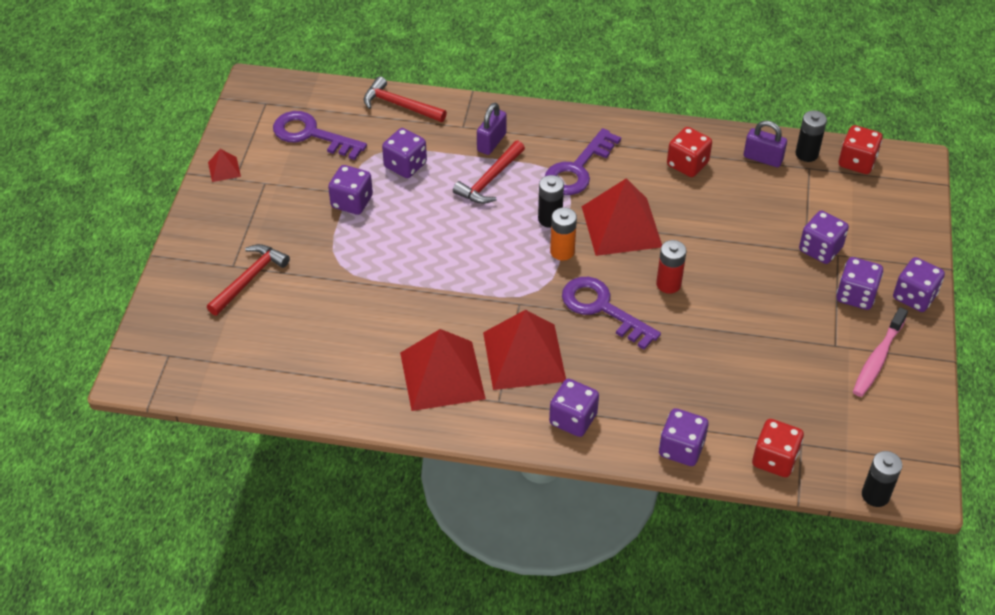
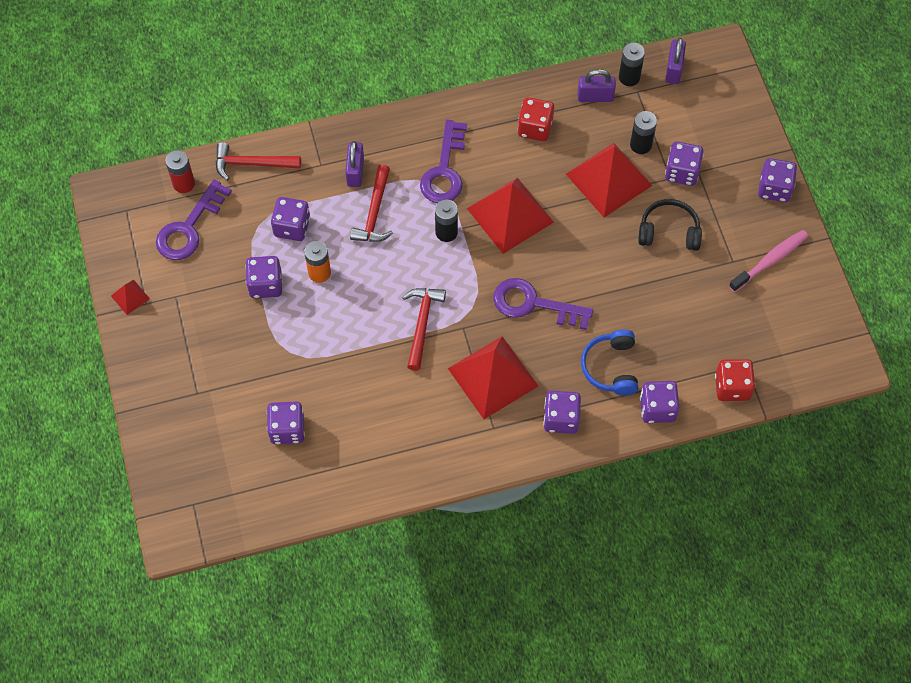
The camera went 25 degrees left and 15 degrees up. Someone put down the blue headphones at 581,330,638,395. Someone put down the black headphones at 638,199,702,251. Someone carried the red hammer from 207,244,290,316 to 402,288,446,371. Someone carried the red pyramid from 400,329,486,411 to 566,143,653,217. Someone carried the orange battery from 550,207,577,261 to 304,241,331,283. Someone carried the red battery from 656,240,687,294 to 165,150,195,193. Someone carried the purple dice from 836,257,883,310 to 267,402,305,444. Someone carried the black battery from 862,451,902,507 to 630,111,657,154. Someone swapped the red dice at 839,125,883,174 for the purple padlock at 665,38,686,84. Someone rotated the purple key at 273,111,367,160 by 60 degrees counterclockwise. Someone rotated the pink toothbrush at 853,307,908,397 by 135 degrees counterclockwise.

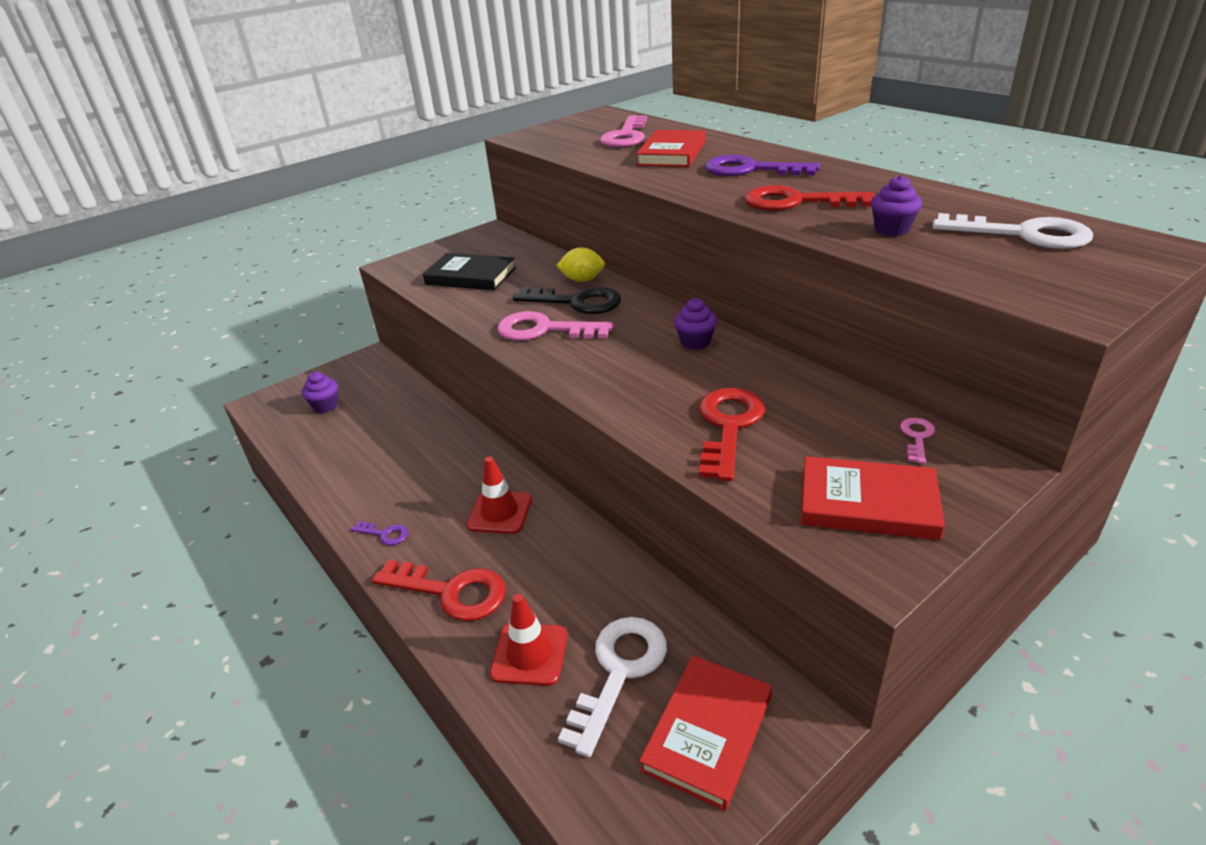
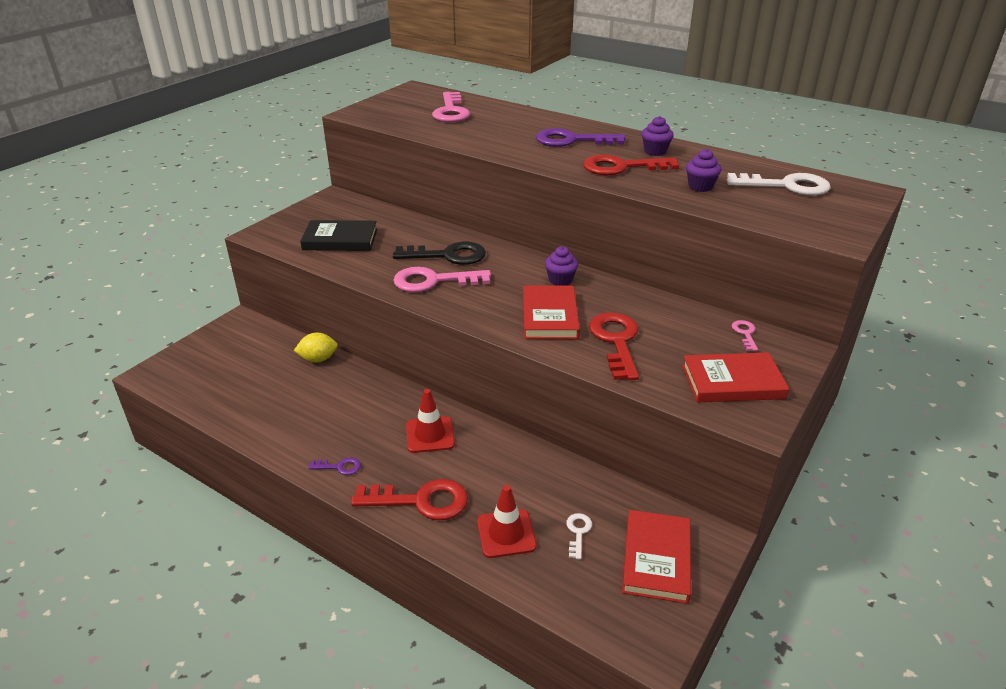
The camera went 20 degrees left and 0 degrees up. Someone carried the purple cupcake from 302,371,338,413 to 642,116,674,156. Someone carried the yellow lemon from 556,247,605,282 to 294,333,338,362. Someone carried the red book from 636,130,706,167 to 523,285,580,339. Someone scaled the white key at 558,617,667,757 by 0.47.

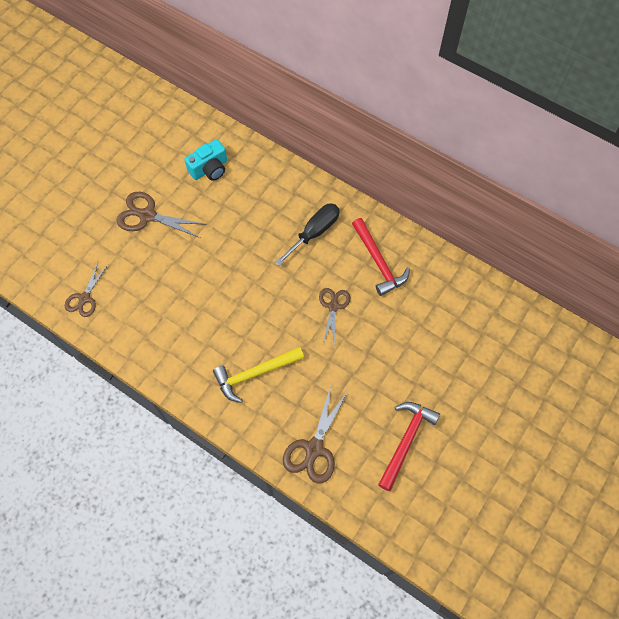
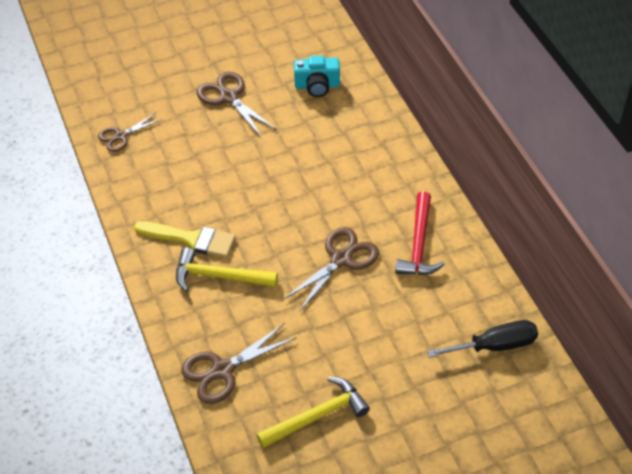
The camera went 35 degrees right and 15 degrees down. Someone put down the yellow brush at 134,221,236,258. Someone carried the black screwdriver from 275,203,340,266 to 427,320,538,358. Someone repainted the red hammer at 378,402,440,491, which became the yellow hammer at 256,377,370,448. Someone scaled the brown scissors at 319,288,350,346 by 1.53.

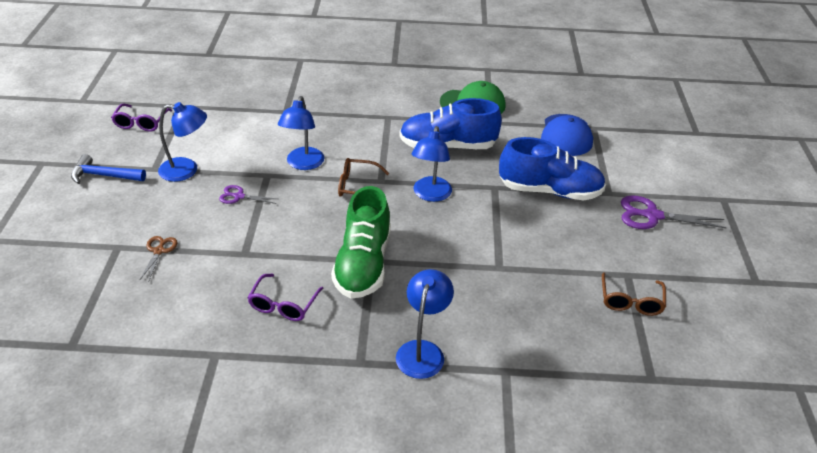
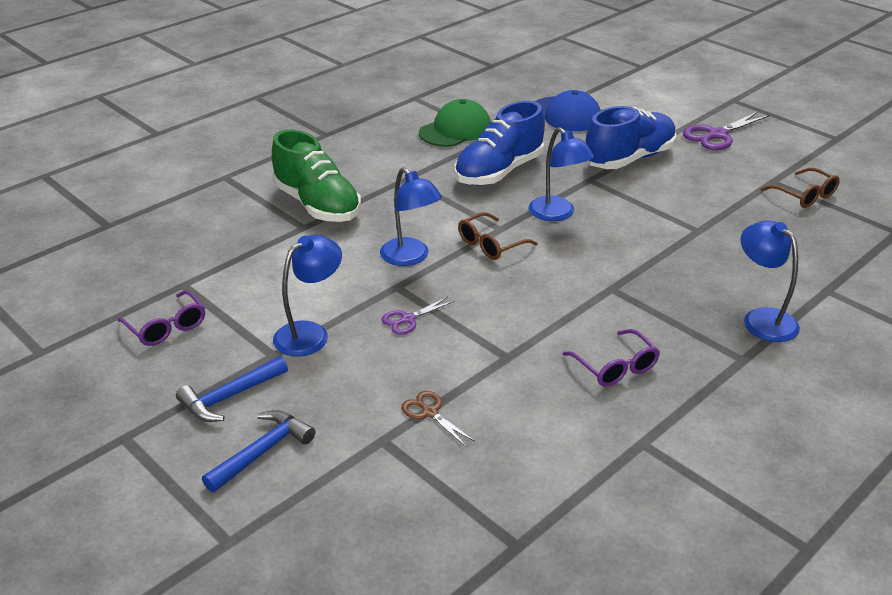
The camera went 45 degrees left and 5 degrees down. Someone put down the blue hammer at 202,410,315,493. Someone carried the green shoe from 331,186,391,298 to 272,129,361,222.

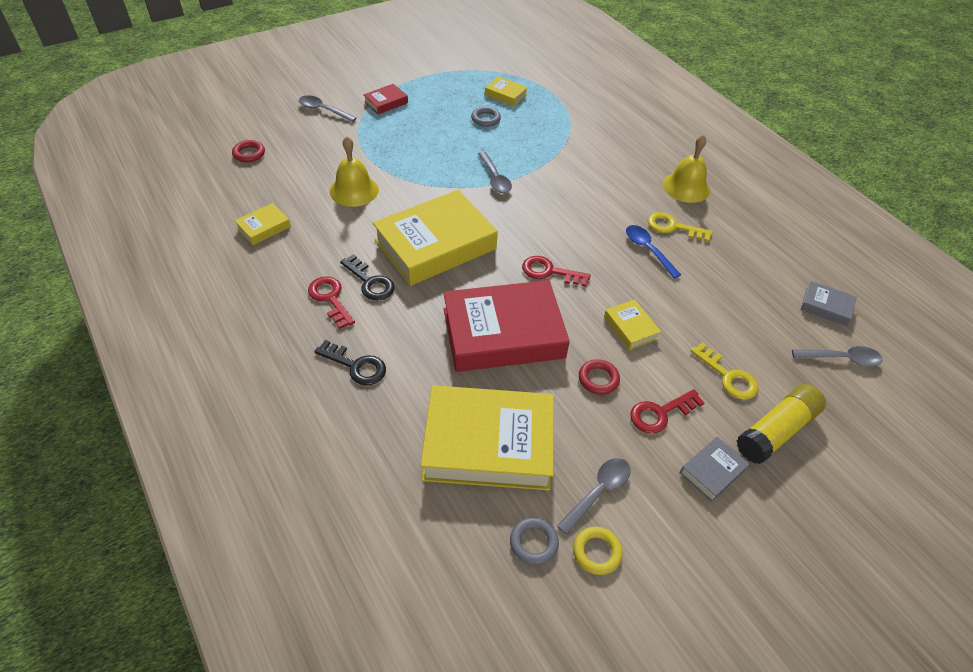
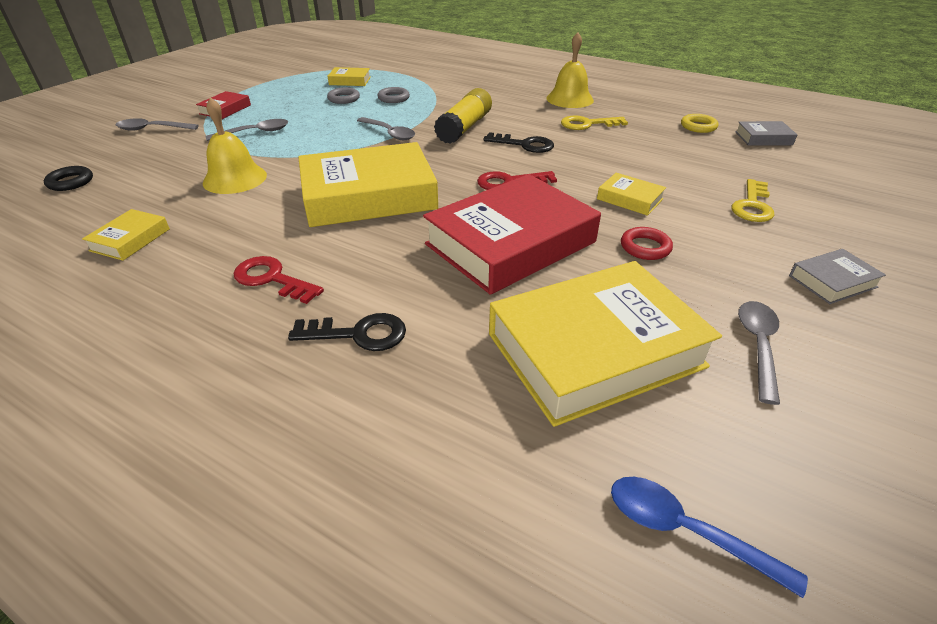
The camera went 25 degrees left and 10 degrees down. Someone took away the red key at 630,389,705,434. Someone carried the black key from 340,254,395,301 to 483,132,554,153. Someone carried the grey ring from 510,517,559,565 to 377,87,410,103. Someone carried the yellow ring from 573,527,623,575 to 681,114,718,133. Someone carried the blue spoon from 626,225,681,279 to 611,477,808,598. Someone carried the yellow glue stick from 737,384,826,464 to 434,88,492,144. Someone carried the grey spoon from 792,346,883,366 to 206,119,288,141. Someone repainted the red ring at 232,140,265,162, which became the black ring at 44,166,93,191. Someone rotated the yellow book at 373,190,498,286 by 45 degrees clockwise. Someone rotated the grey book at 680,437,750,502 by 45 degrees clockwise. Someone rotated the yellow key at 690,342,759,400 by 90 degrees clockwise.

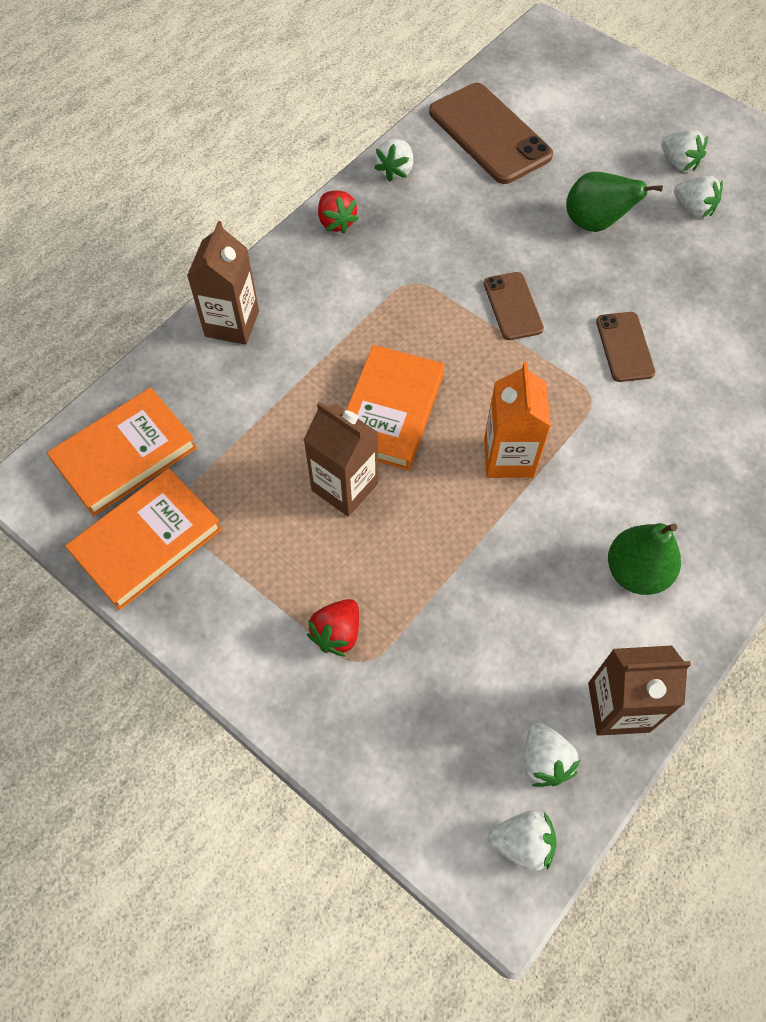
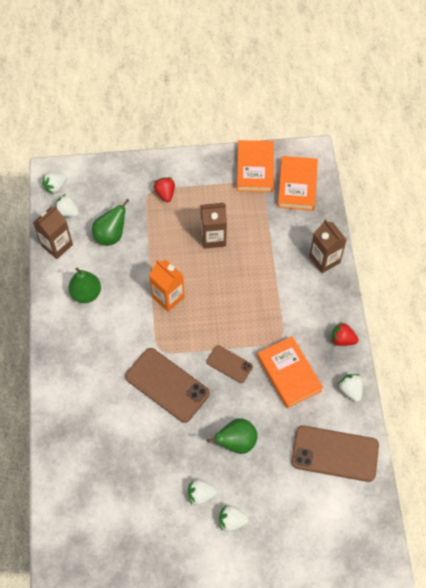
The camera went 135 degrees right and 0 degrees up. Someone put down the green pear at 92,199,129,246. Someone carried the orange book from 346,345,444,470 to 257,336,323,408. Someone scaled the brown phone at 596,312,655,382 by 1.83.

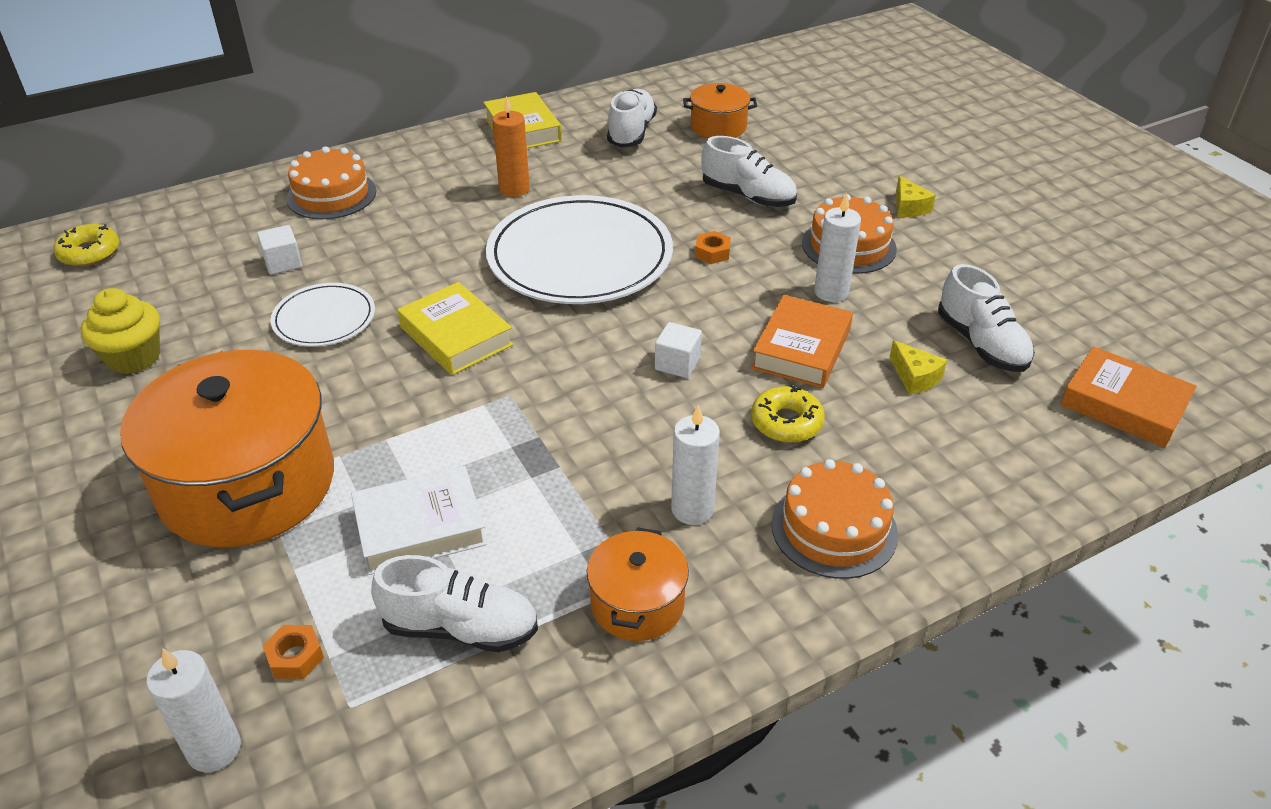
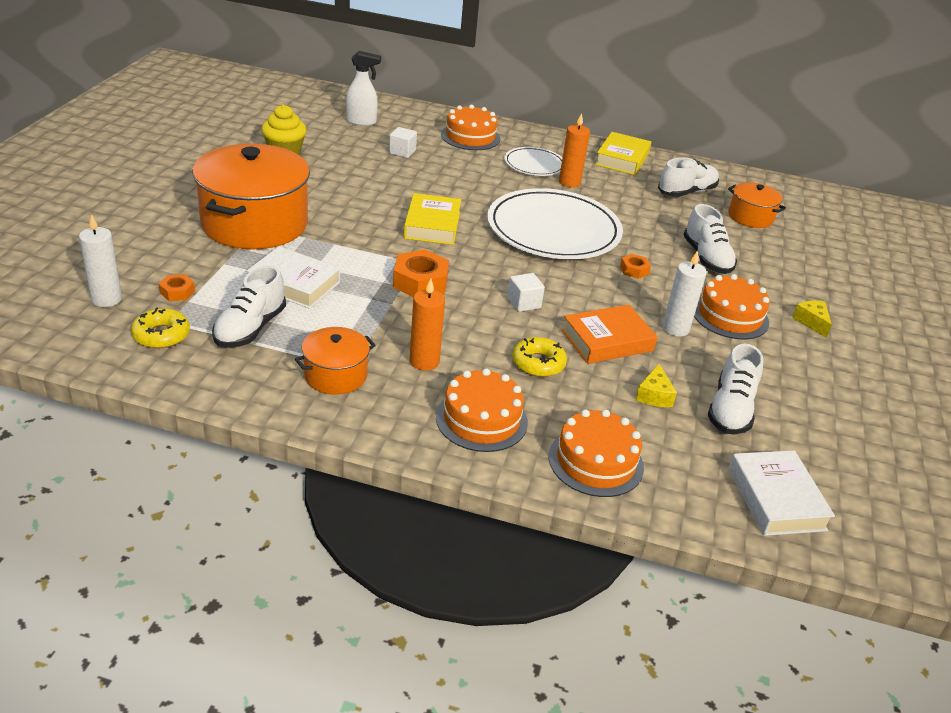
The camera went 40 degrees right and 5 degrees down. Someone put down the white spray bottle at 346,51,381,126. Someone put down the orange nut at 393,249,449,297. Someone put down the orange cake at 549,409,644,497. Someone carried the yellow donut from 54,224,119,267 to 131,307,190,348. Someone carried the white plate from 270,283,375,347 to 504,147,563,176. Someone repainted the white candle at 671,405,720,525, which became the orange candle at 409,278,445,371. Someone repainted the orange book at 1060,346,1197,448, which became the white book at 729,450,835,536. Someone rotated the white shoe at 371,555,538,652 by 60 degrees clockwise. Someone rotated the yellow cheese at 896,175,936,217 by 135 degrees clockwise.

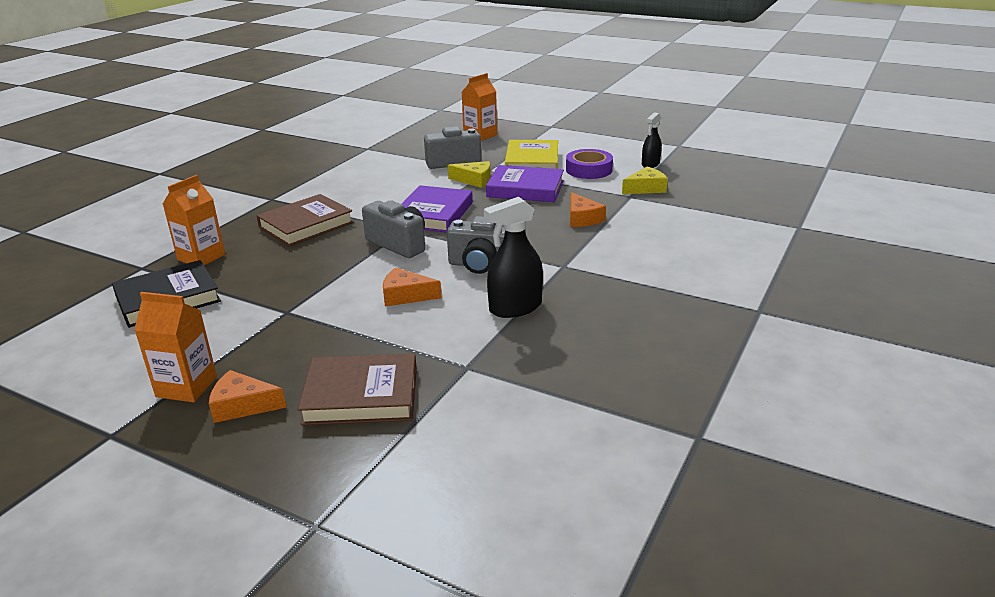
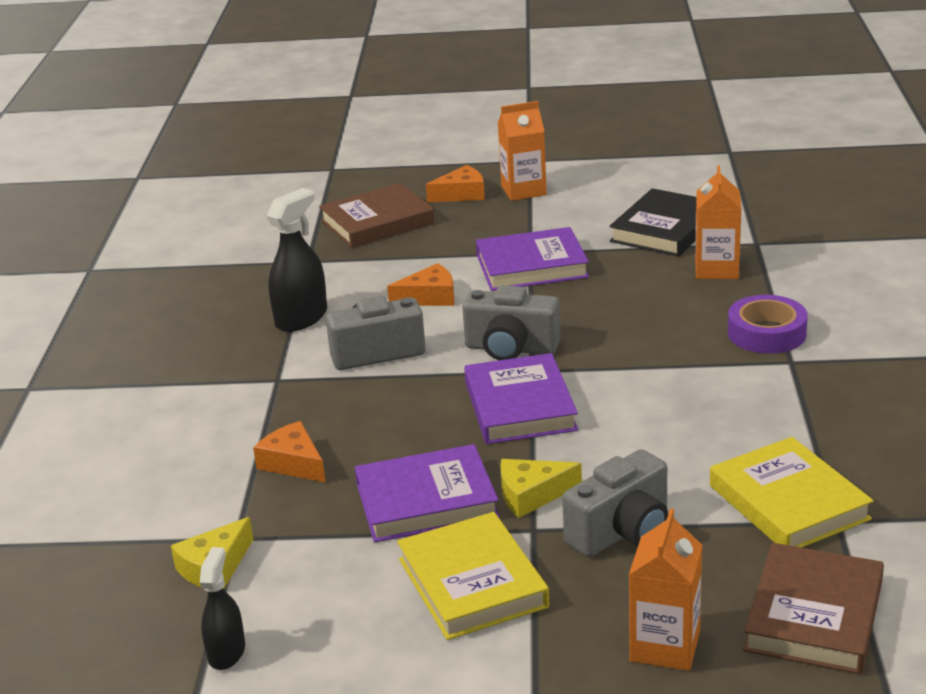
The camera went 155 degrees right and 0 degrees up. Someone put down the purple book at 476,227,589,291. Someone put down the yellow book at 710,437,874,548. Someone carried the brown book from 256,194,354,246 to 743,543,884,674. Someone carried the purple tape from 566,149,613,179 to 728,295,808,354.

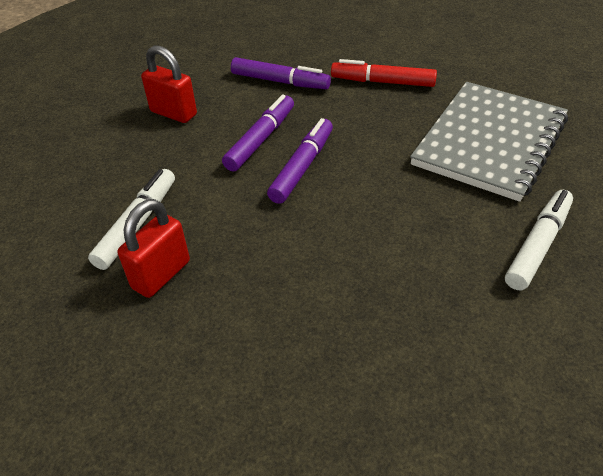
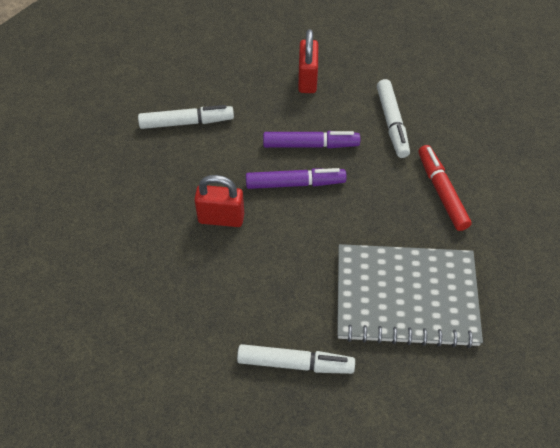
The camera went 60 degrees right and 10 degrees up. Someone carried the red padlock from 118,199,190,298 to 194,175,244,227. Someone repainted the purple marker at 231,57,331,89, which became the white marker at 377,79,410,158.

